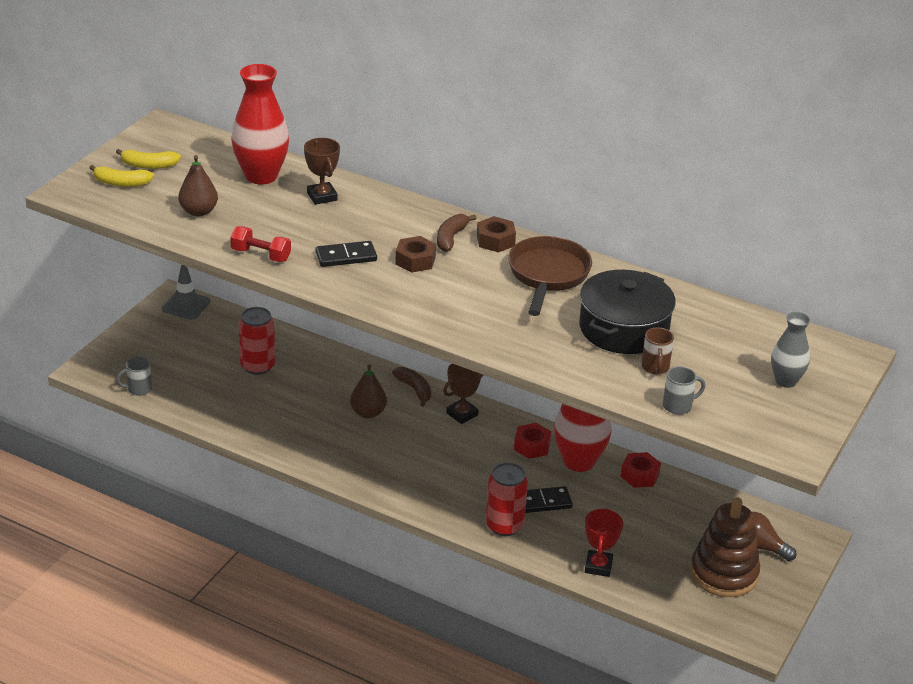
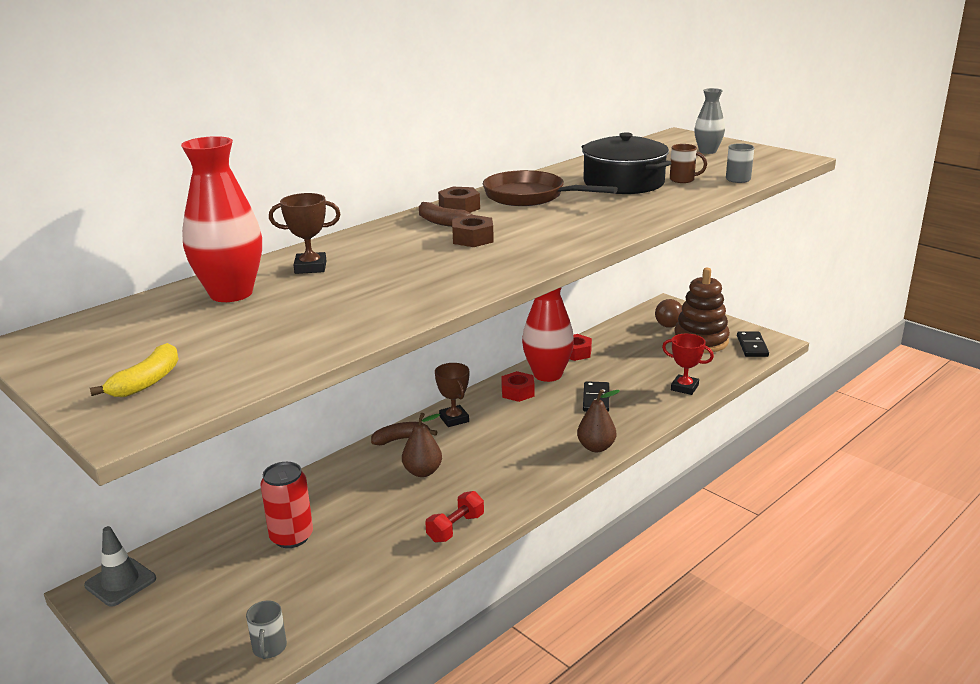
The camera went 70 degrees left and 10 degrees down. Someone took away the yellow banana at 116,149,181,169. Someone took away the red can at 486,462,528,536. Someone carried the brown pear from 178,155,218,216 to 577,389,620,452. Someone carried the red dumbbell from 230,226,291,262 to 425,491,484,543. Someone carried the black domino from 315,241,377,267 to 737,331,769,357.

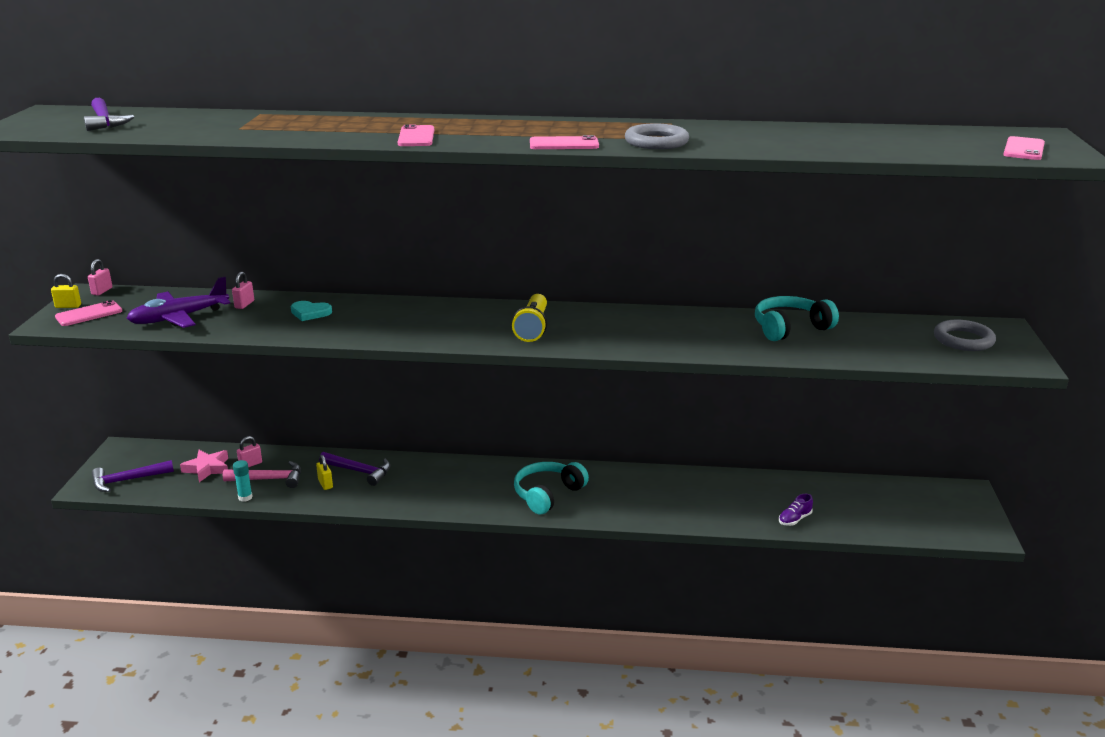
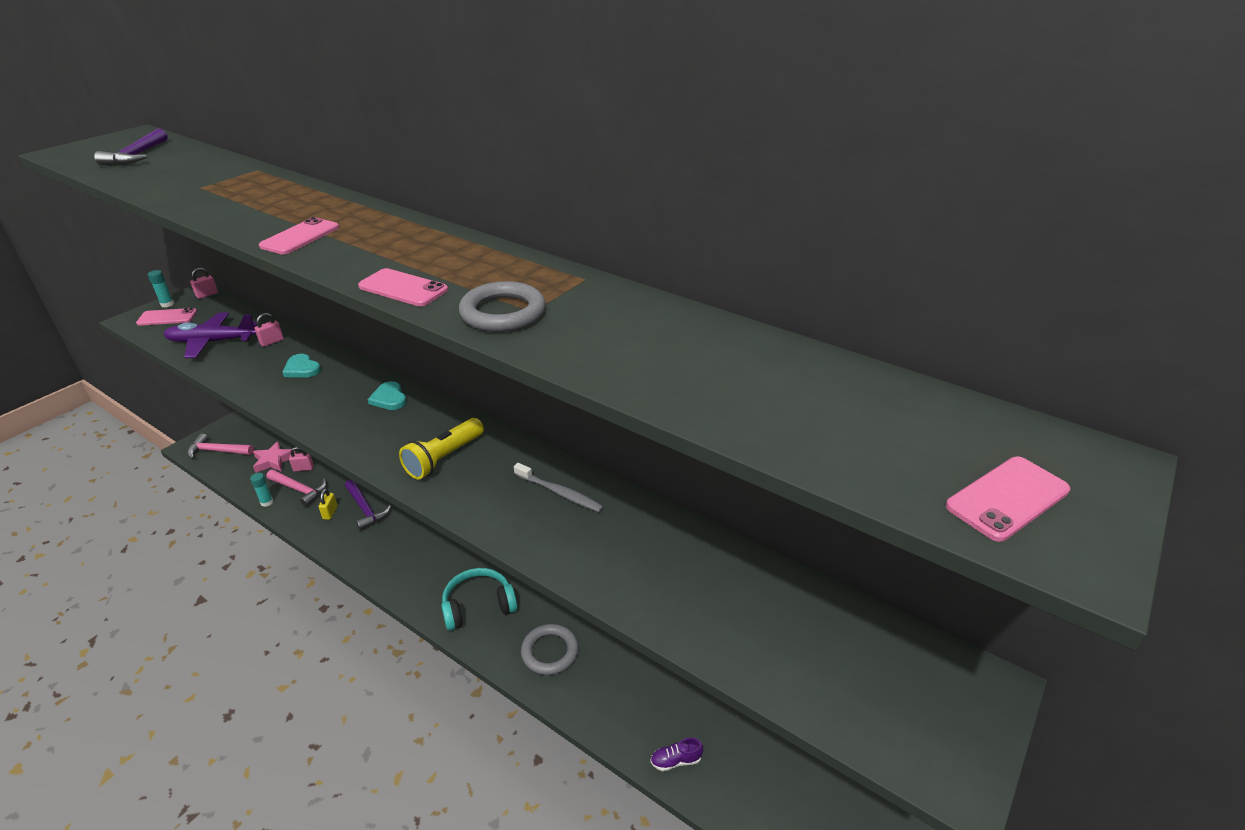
The camera went 30 degrees right and 10 degrees up. Someone took away the turquoise headphones at 755,296,839,341. Someone put down the turquoise heart at 367,381,406,410. Someone put down the grey toothbrush at 514,463,604,512. Someone carried the grey ring from 934,320,996,351 to 521,624,579,675. Someone swapped the yellow padlock at 51,274,81,308 for the turquoise glue stick at 148,270,174,308. Someone repainted the purple hammer at 92,460,174,492, which became the pink hammer at 187,434,254,459.

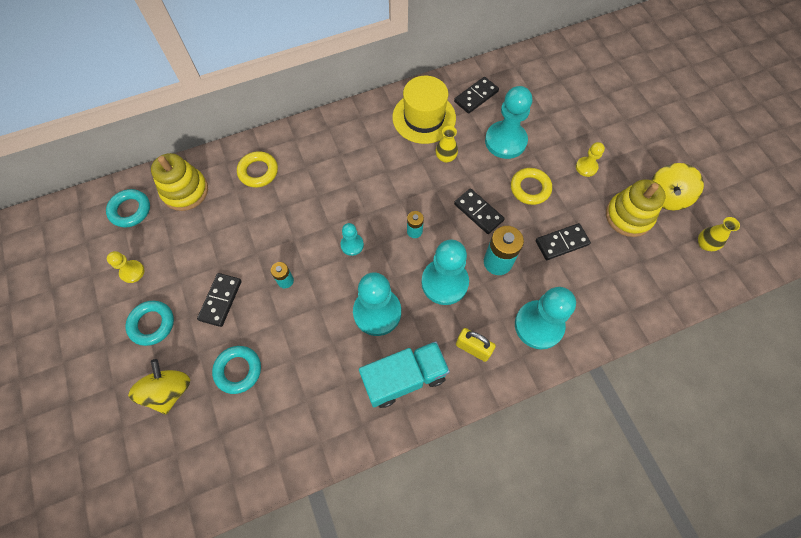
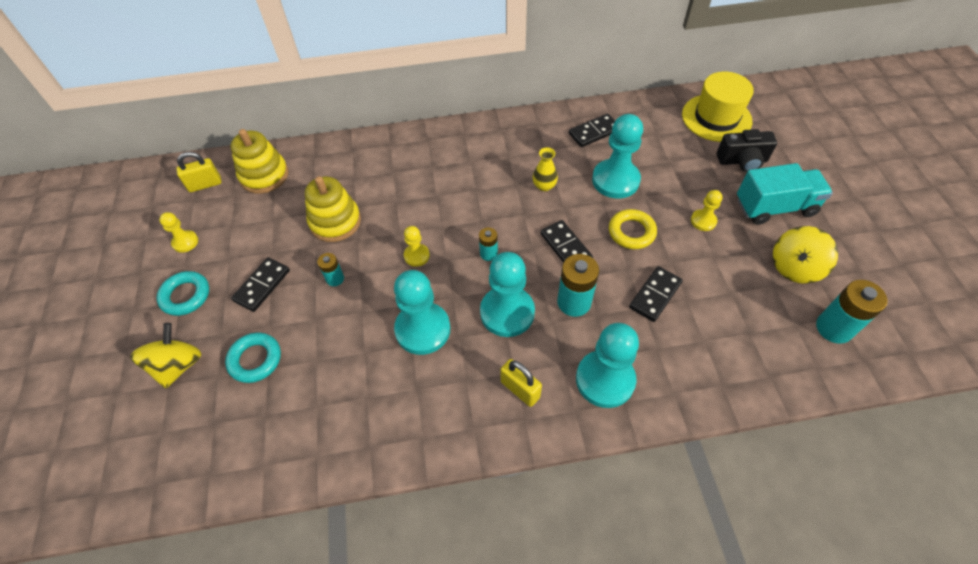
The camera went 15 degrees right and 10 degrees down. Someone took away the yellow ring at 237,151,278,188. Someone put down the black camera at 717,129,777,172. Someone carried the turquoise truck from 359,341,450,408 to 737,163,833,225. Someone carried the yellow hat from 392,76,456,144 to 682,72,754,142. Someone carried the yellow stacking toy from 606,179,666,237 to 305,176,361,242. Someone swapped the turquoise ring at 106,189,150,227 for the yellow padlock at 176,152,221,192. Someone swapped the yellow vase at 698,217,740,251 for the turquoise battery at 816,280,888,344. Someone repainted the turquoise pawn at 340,223,364,256, which became the yellow pawn at 404,226,430,267. Someone rotated the black domino at 536,223,591,260 by 45 degrees counterclockwise.

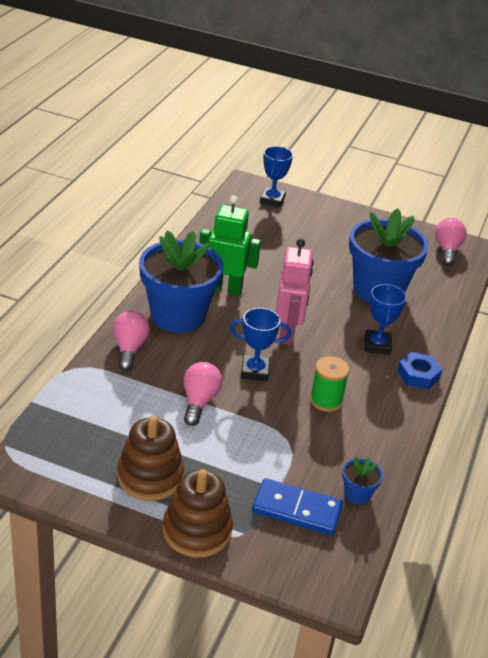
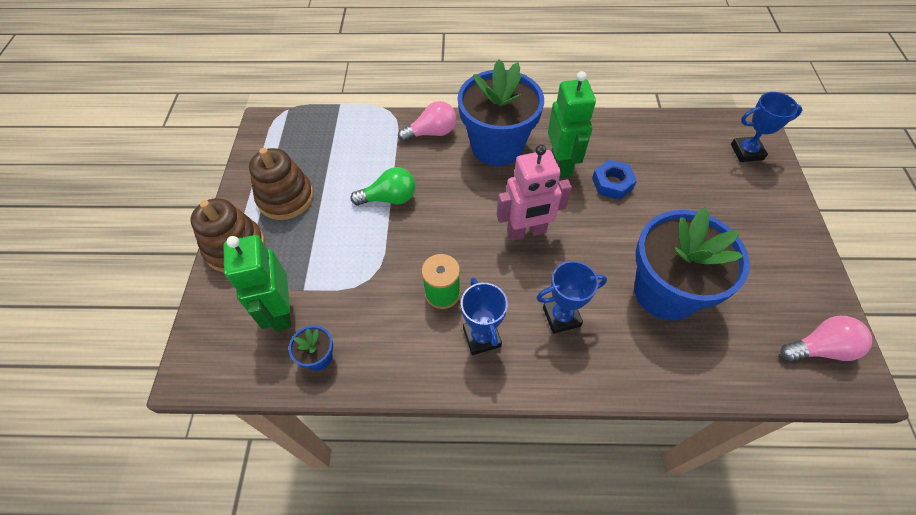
The camera went 75 degrees right and 20 degrees up. Someone carried the blue trophy from 230,308,291,381 to 461,277,508,355. Someone carried the blue nut from 397,352,442,389 to 592,160,637,200. Someone swapped the blue domino at 252,478,343,535 for the green robot at 224,235,291,331. Someone repainted the pink light bulb at 183,362,222,426, which became the green light bulb at 351,167,415,205.

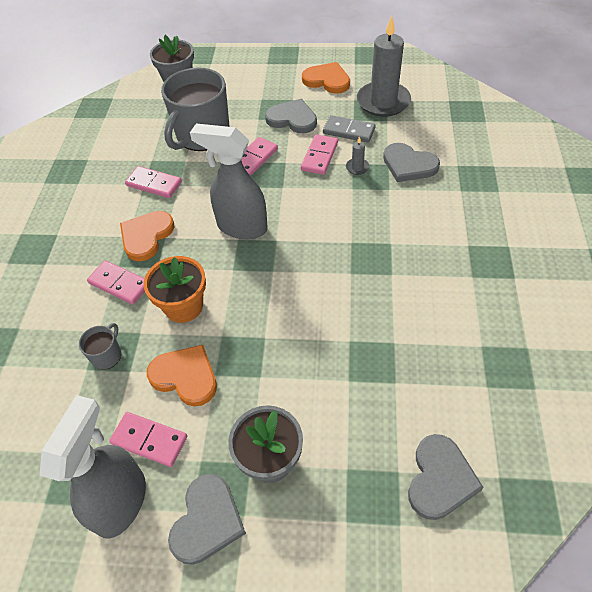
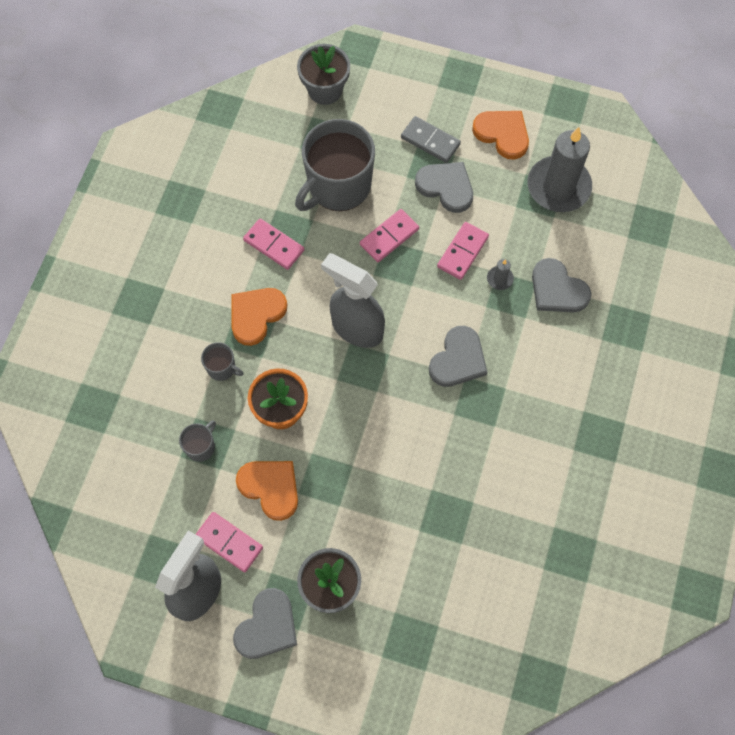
The camera went 10 degrees right and 15 degrees up. Someone carried the grey domino from 323,115,376,143 to 401,116,461,163. Someone carried the grey heart from 408,434,484,520 to 429,326,488,387. Someone swapped the pink domino at 87,260,145,305 for the grey mug at 201,342,244,381.

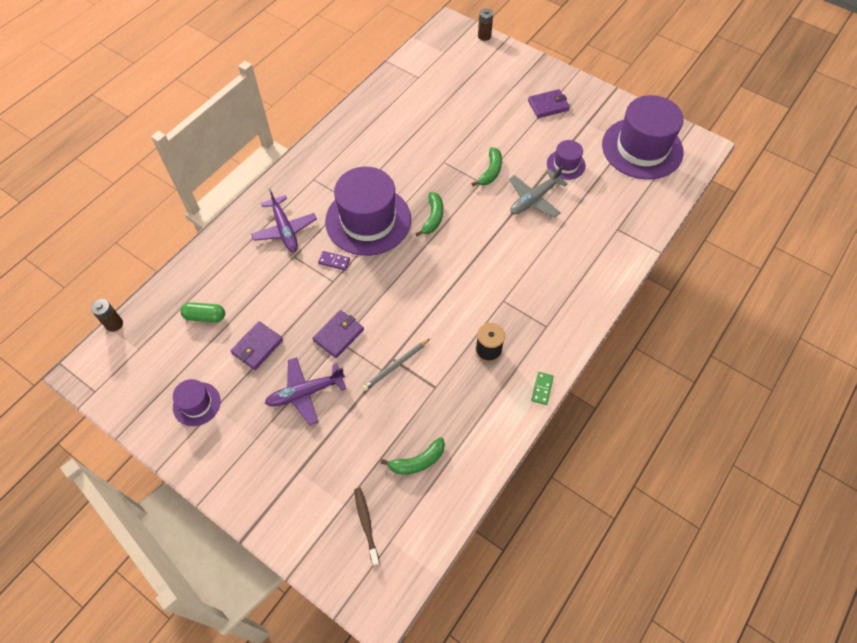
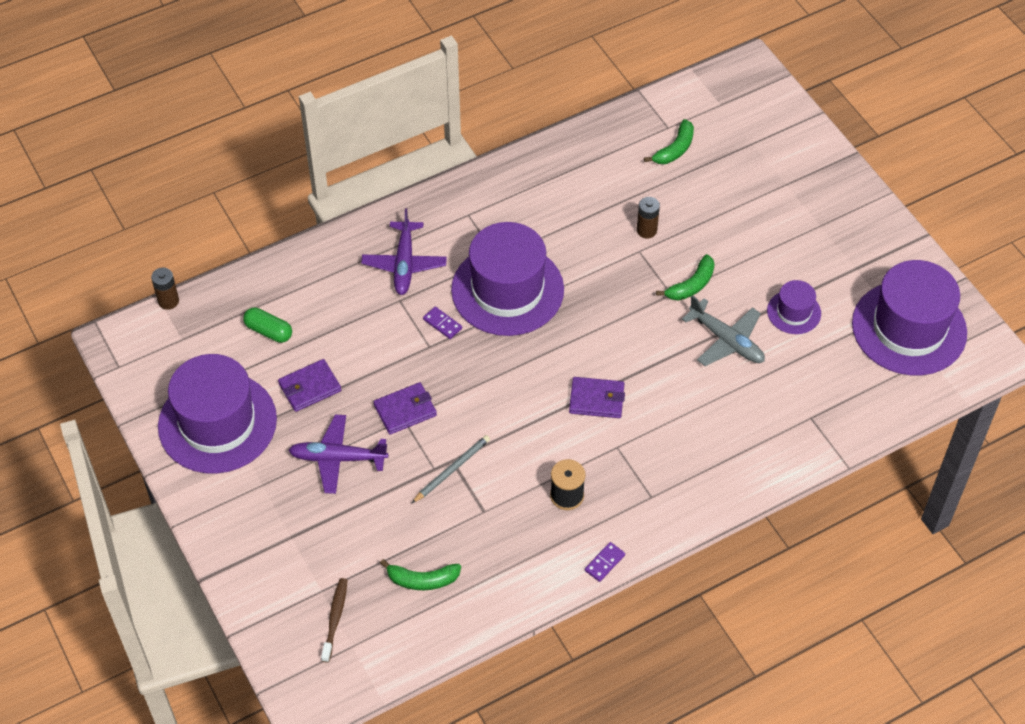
The camera went 25 degrees right and 5 degrees down. Someone carried the green banana from 415,192,443,236 to 644,119,694,164. Someone carried the brown battery from 478,8,493,41 to 637,197,660,238. Someone carried the purple wallet from 528,89,570,118 to 569,377,625,418. Someone repainted the green domino at 531,372,554,405, which became the purple domino at 585,542,625,582. Someone rotated the grey pencil at 362,339,430,391 by 150 degrees clockwise. Someone rotated the grey plane at 509,166,568,217 by 120 degrees counterclockwise. Someone scaled the purple hat at 173,379,221,426 by 2.11.

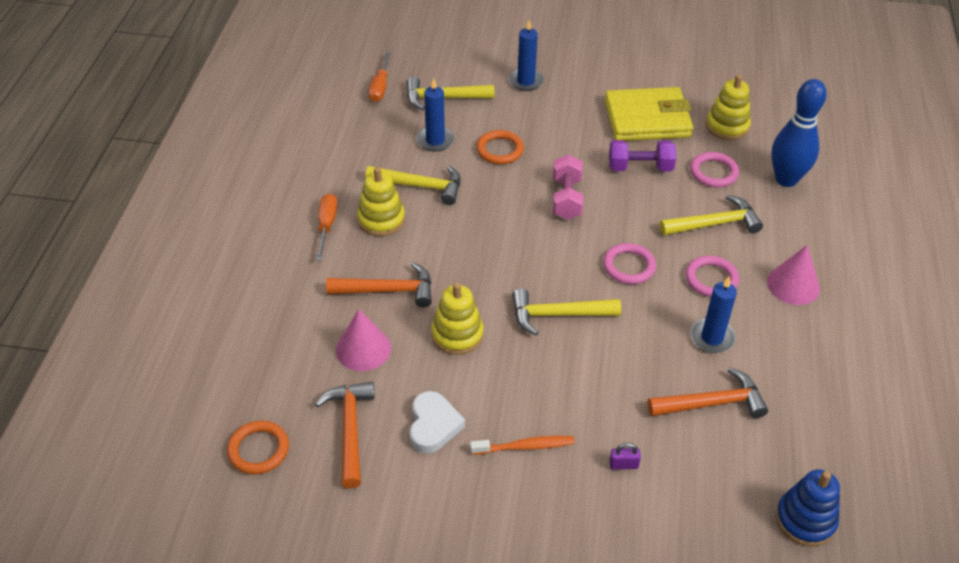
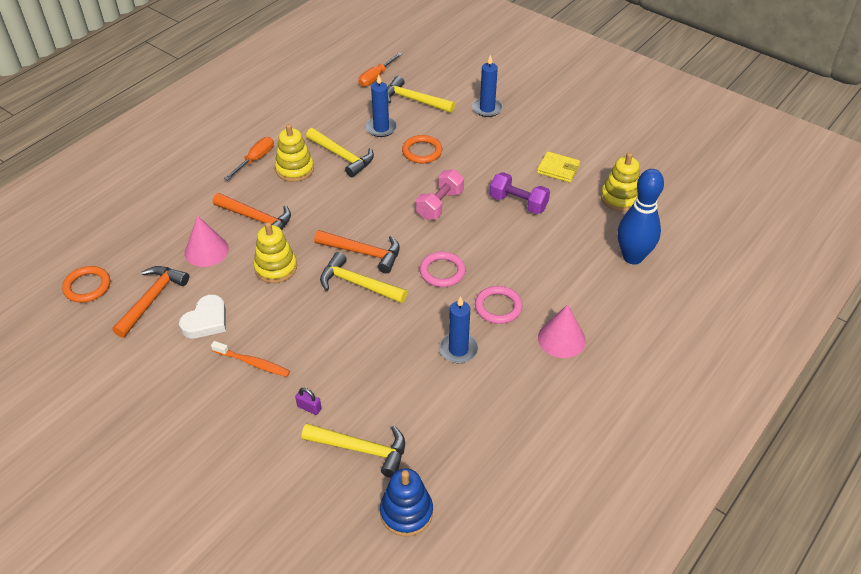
The camera went 30 degrees right and 0 degrees up. Someone took away the pink ring at 690,152,739,187. Someone carried the orange hammer from 647,368,768,418 to 314,230,400,273. Someone carried the yellow hammer from 660,195,763,235 to 302,423,405,478. Someone scaled the yellow wallet at 605,87,693,141 by 0.52.

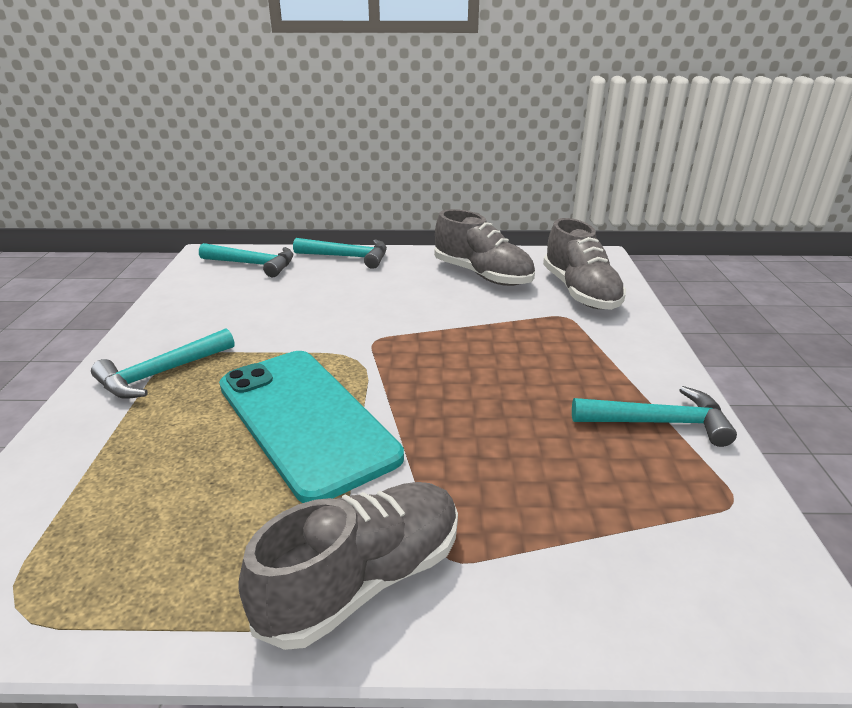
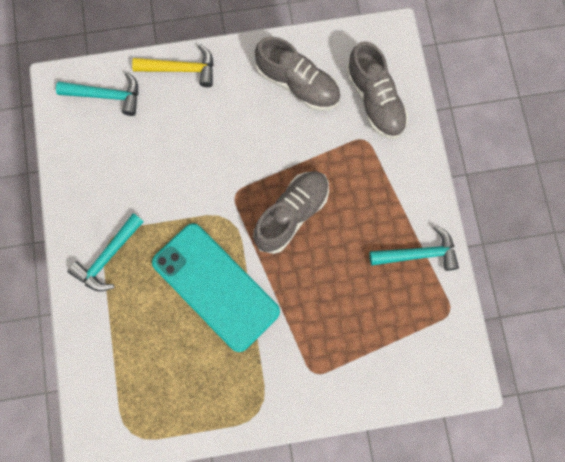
The camera went 10 degrees left and 45 degrees up. Someone carried the grey shoe from 238,482,458,650 to 253,171,329,254. Someone repainted the turquoise hammer at 293,238,387,269, which became the yellow hammer at 132,44,214,87.

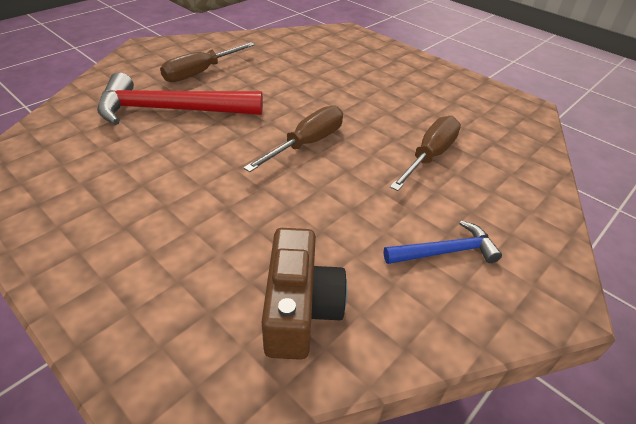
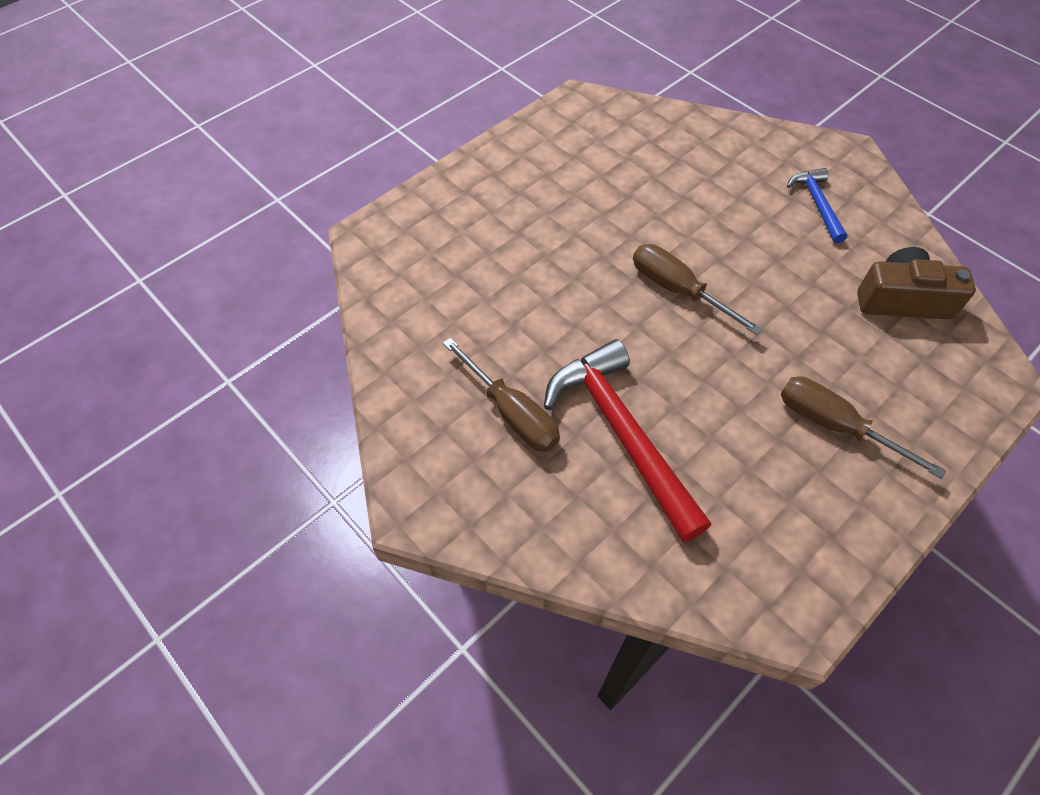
The camera went 85 degrees left and 15 degrees up. Someone carried the brown screwdriver from 390,116,461,191 to 780,376,946,479. Someone rotated the red hammer at 97,72,263,125 by 150 degrees clockwise.

